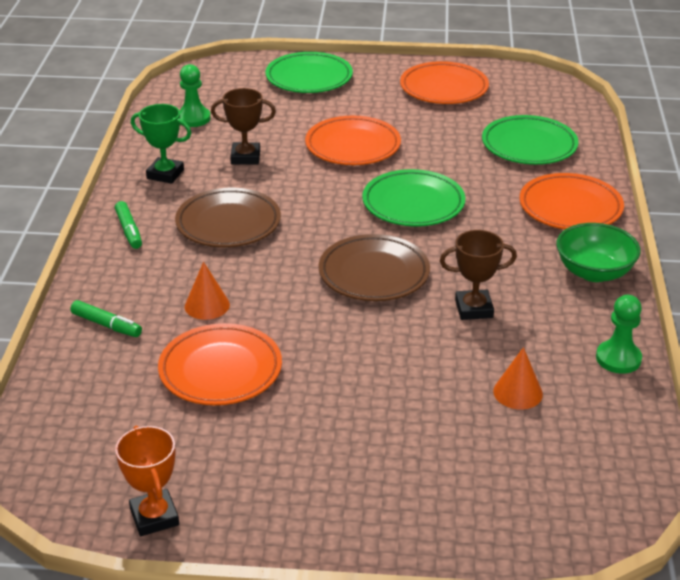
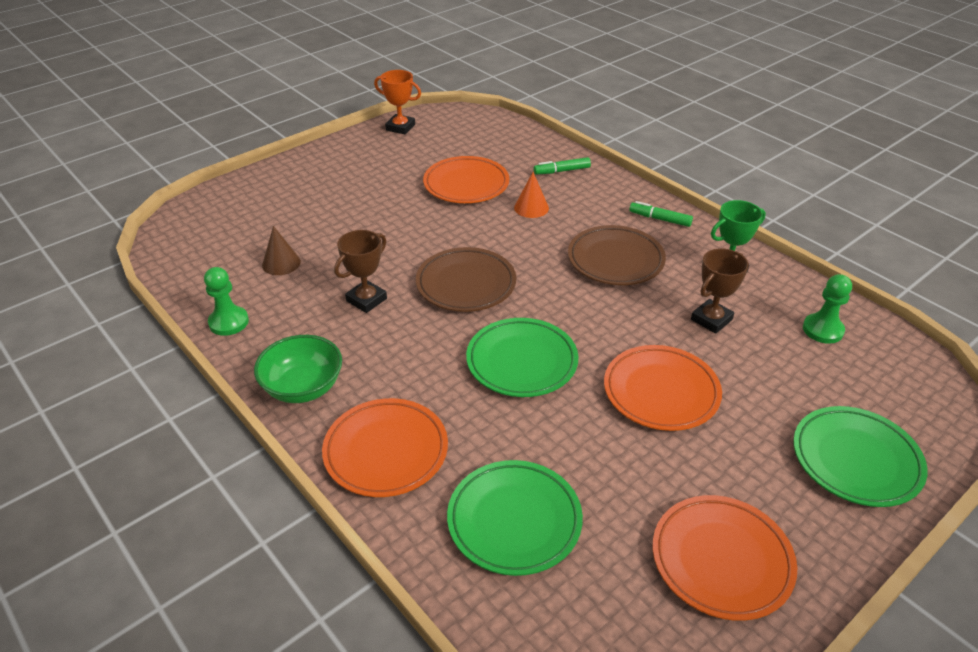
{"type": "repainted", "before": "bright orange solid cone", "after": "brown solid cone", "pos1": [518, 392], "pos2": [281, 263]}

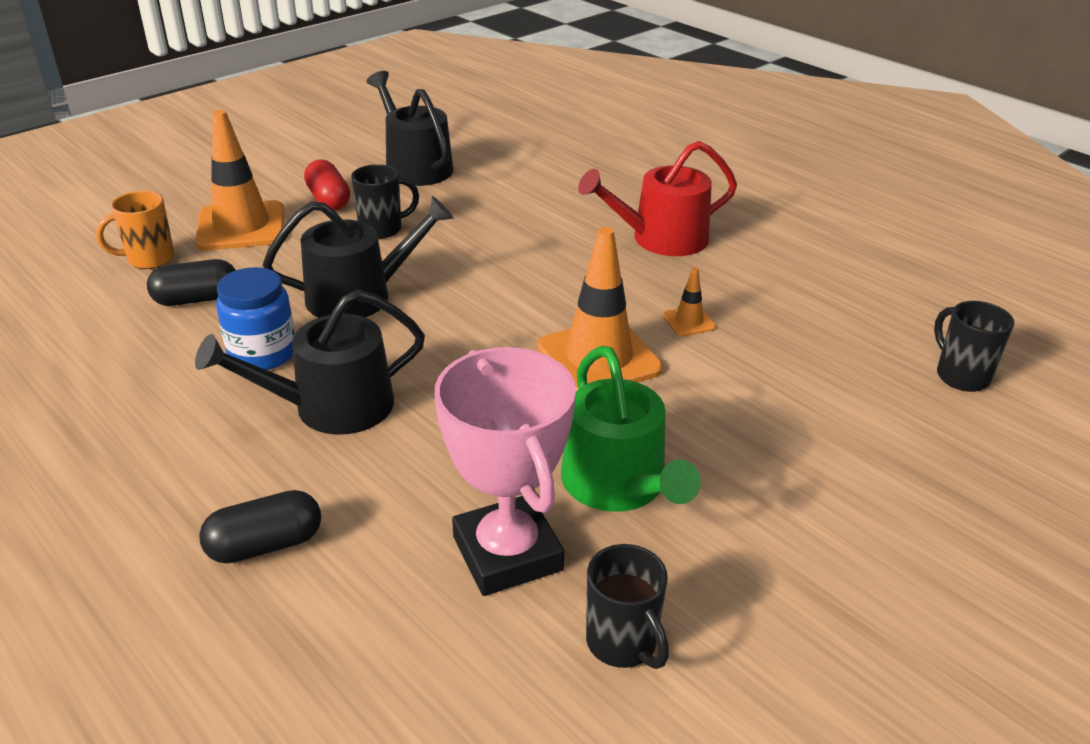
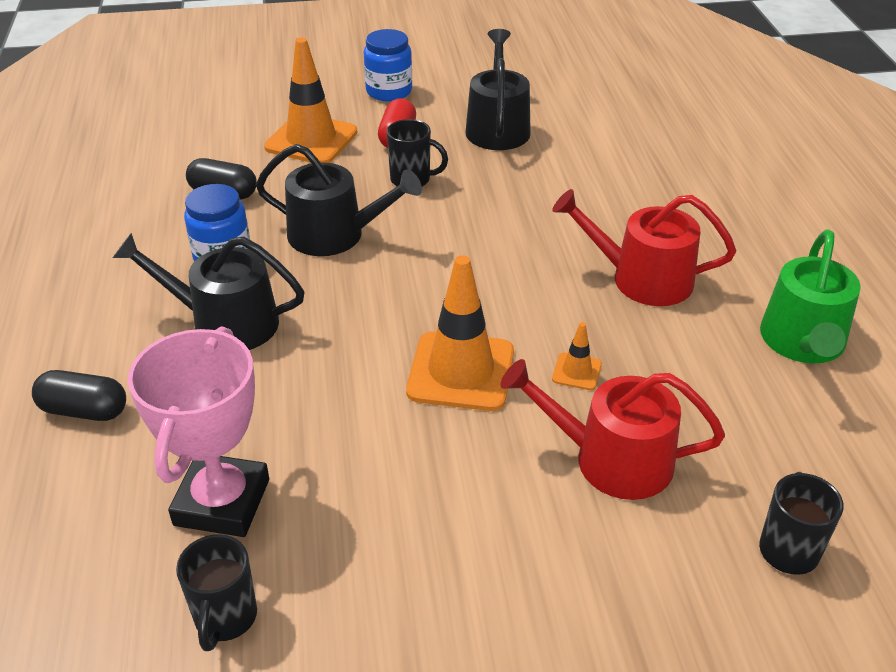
{"type": "gone", "before": "bright orange tea mug", "pos1": [149, 259]}
{"type": "shifted", "before": "green watering can", "pos1": [618, 485], "pos2": [803, 343]}
{"type": "new", "after": "cobalt jam jar", "pos2": [389, 91]}
{"type": "new", "after": "crimson watering can", "pos2": [611, 459]}

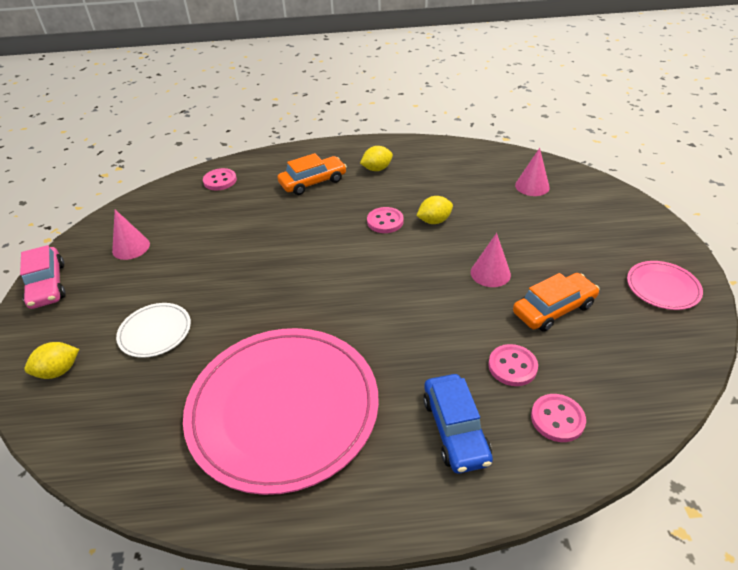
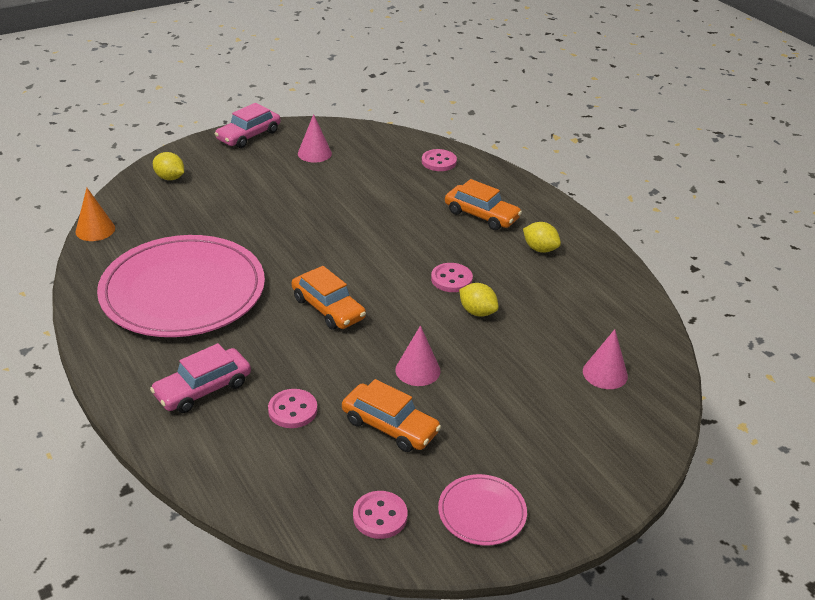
{"type": "gone", "before": "snow-white flat dish", "pos1": [155, 332]}
{"type": "repainted", "before": "cobalt car", "after": "rosy car", "pos1": [455, 429], "pos2": [203, 389]}
{"type": "shifted", "before": "rosy button", "pos1": [557, 419], "pos2": [380, 516]}
{"type": "new", "after": "bright orange solid cone", "pos2": [95, 230]}
{"type": "new", "after": "bright orange car", "pos2": [328, 308]}

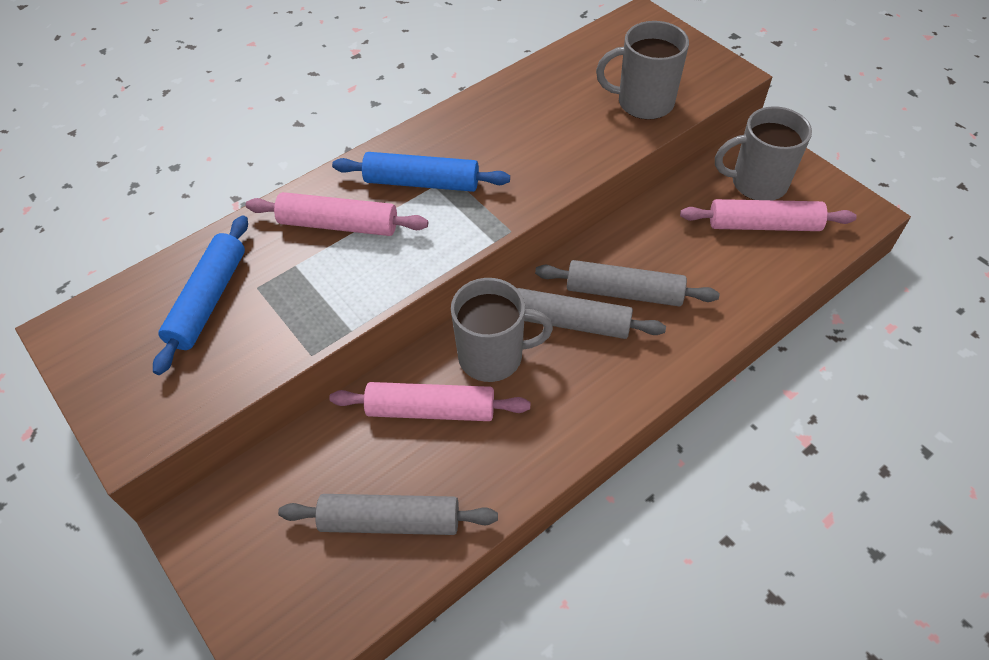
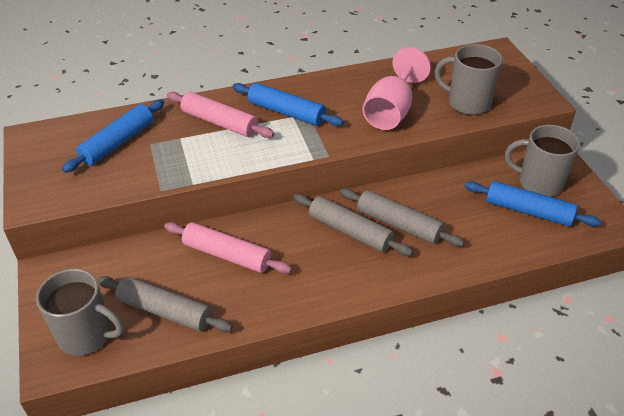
{"type": "repainted", "before": "rosy pastry roller", "after": "cobalt pastry roller", "pos1": [763, 225], "pos2": [528, 211]}
{"type": "shifted", "before": "ash-grey tea mug", "pos1": [492, 356], "pos2": [86, 335]}
{"type": "new", "after": "rosy goblet", "pos2": [391, 111]}

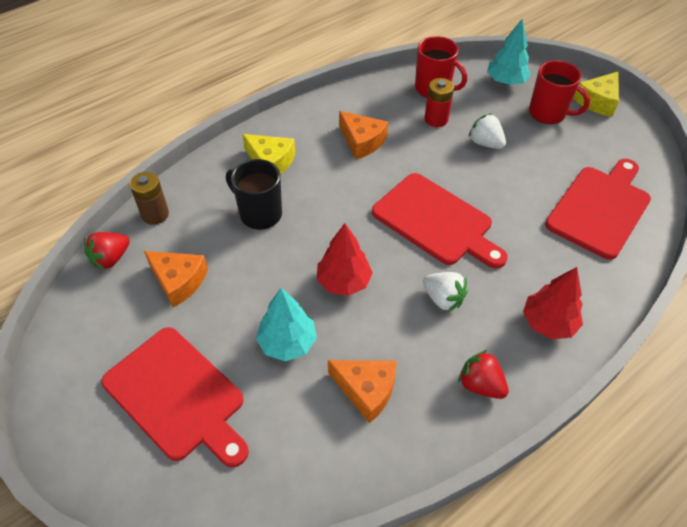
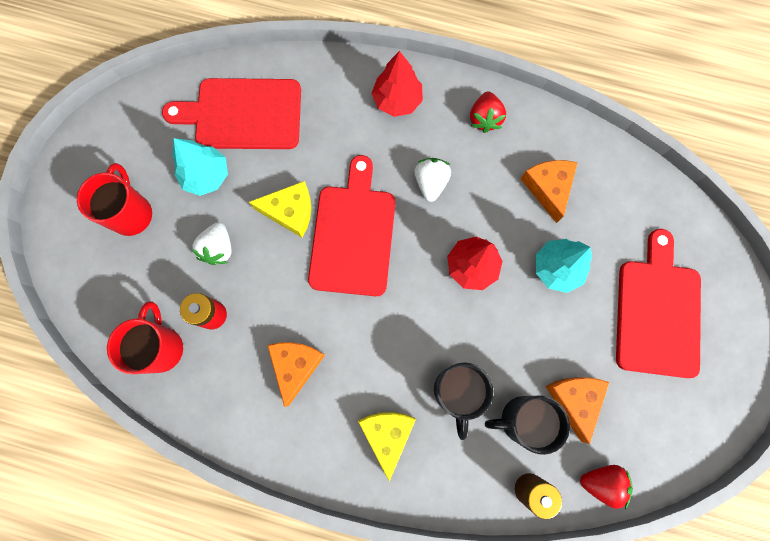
{"type": "shifted", "before": "aqua fir tree", "pos1": [505, 82], "pos2": [206, 176]}
{"type": "shifted", "before": "bright yellow cheese wedge", "pos1": [598, 101], "pos2": [290, 212]}
{"type": "new", "after": "black tea mug", "pos2": [522, 419]}

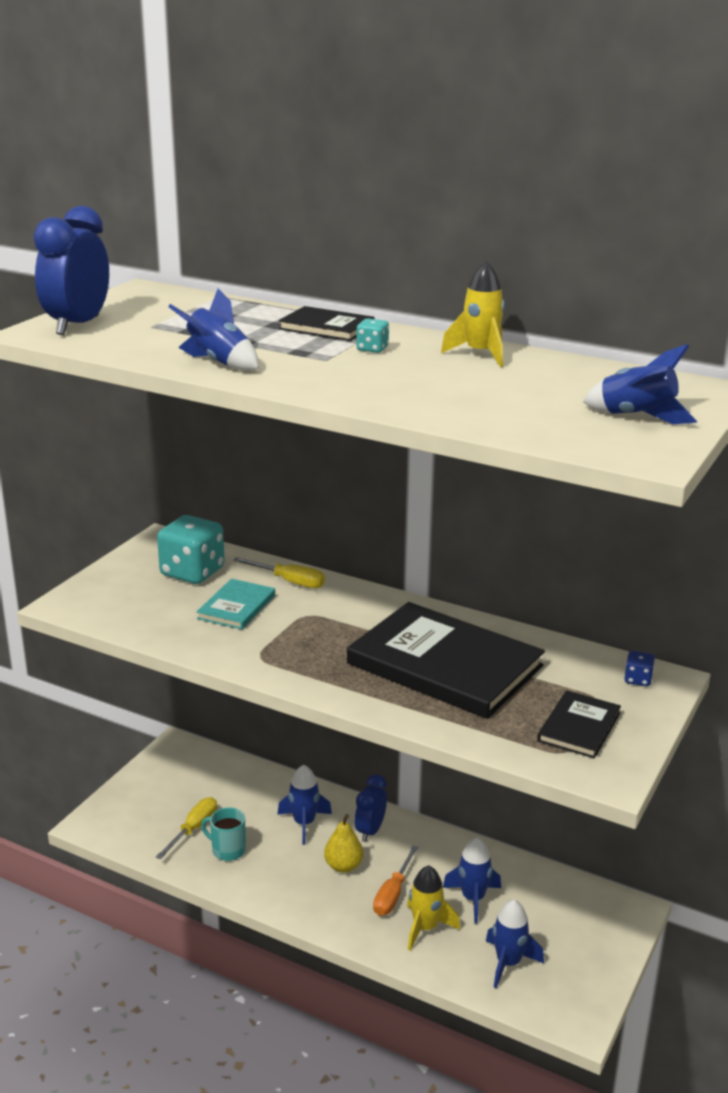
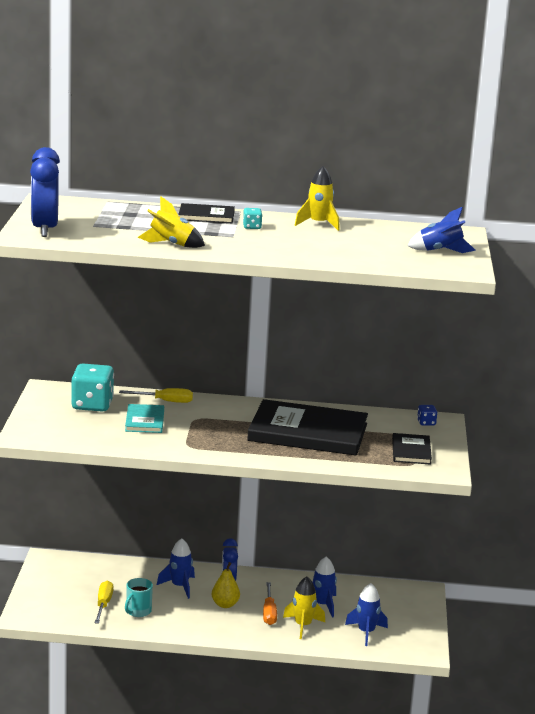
{"type": "repainted", "before": "cobalt rocket", "after": "bright yellow rocket", "pos1": [218, 363], "pos2": [171, 244]}
{"type": "rotated", "before": "aqua tea mug", "pos1": [228, 850], "pos2": [138, 611], "turn": -60}

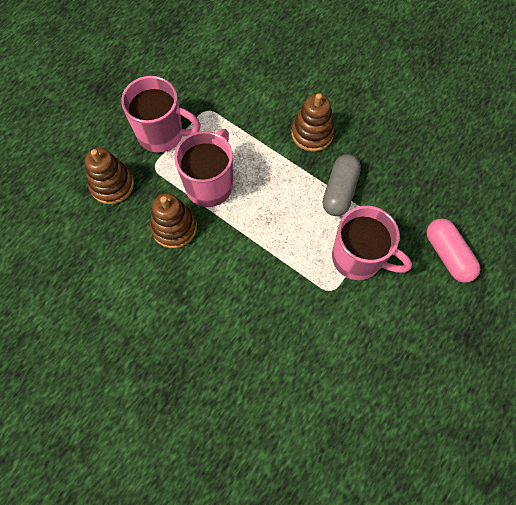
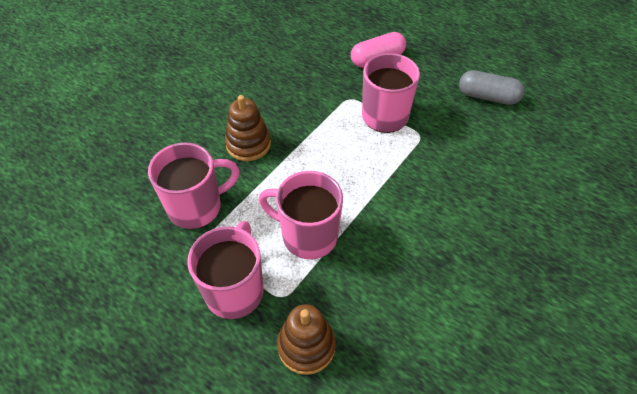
{"type": "shifted", "before": "ash-grey pill", "pos1": [339, 191], "pos2": [488, 97]}
{"type": "gone", "before": "brown stacking rings", "pos1": [174, 227]}
{"type": "new", "after": "rosy tea mug", "pos2": [197, 207]}

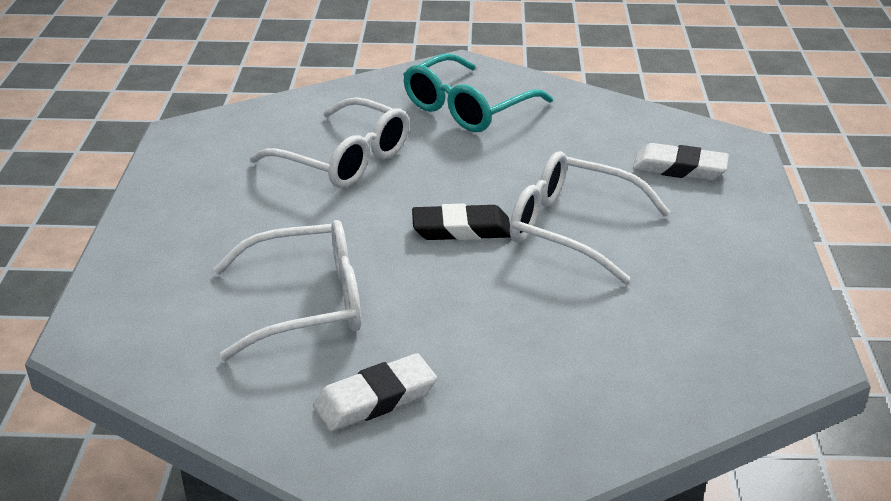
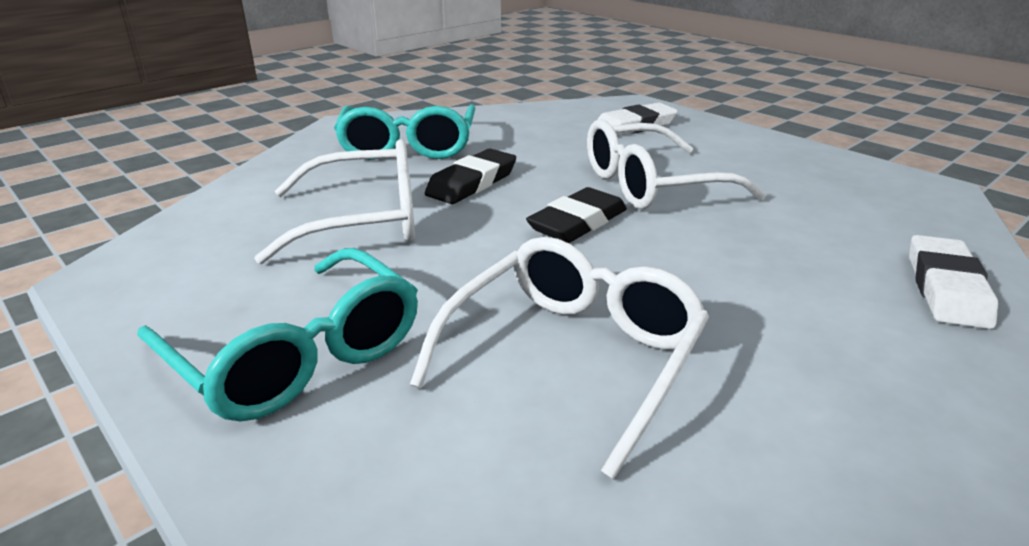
{"type": "shifted", "before": "snow-white gum eraser", "pos1": [375, 399], "pos2": [946, 288]}
{"type": "new", "after": "black gum eraser", "pos2": [472, 183]}
{"type": "new", "after": "aqua eyeglasses", "pos2": [297, 354]}

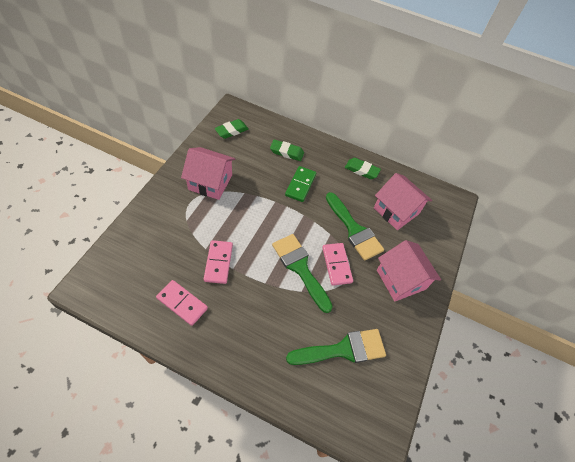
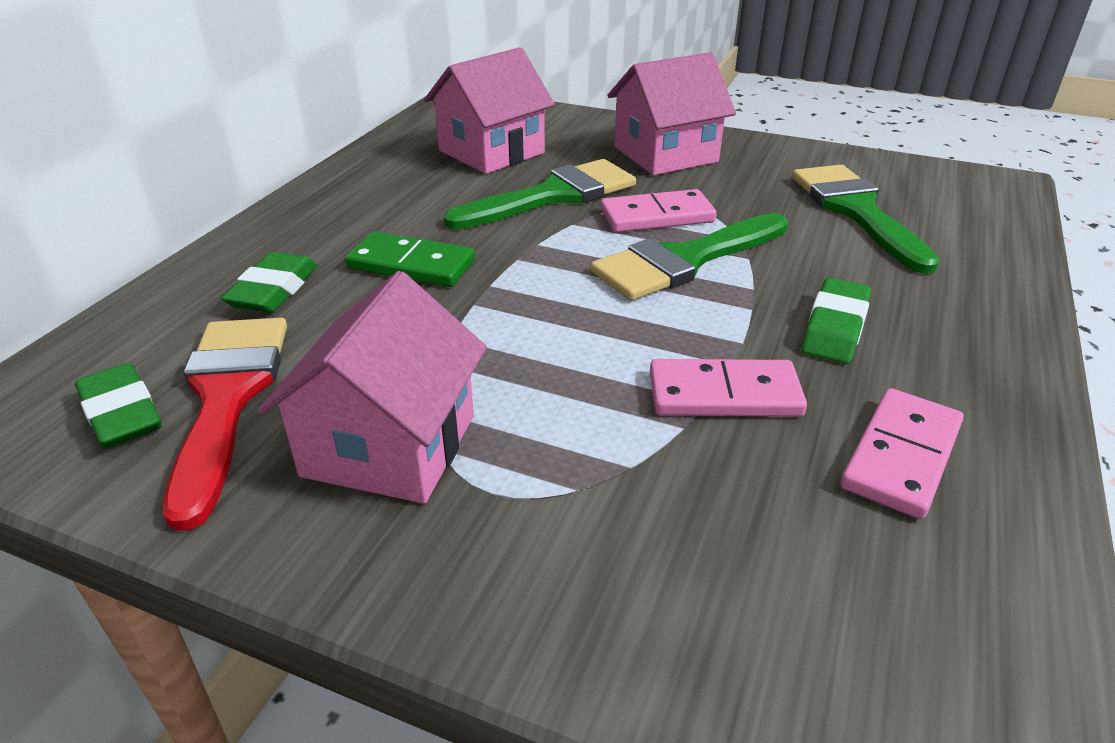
{"type": "shifted", "before": "green gum eraser", "pos1": [361, 170], "pos2": [834, 328]}
{"type": "new", "after": "crimson paint brush", "pos2": [227, 398]}

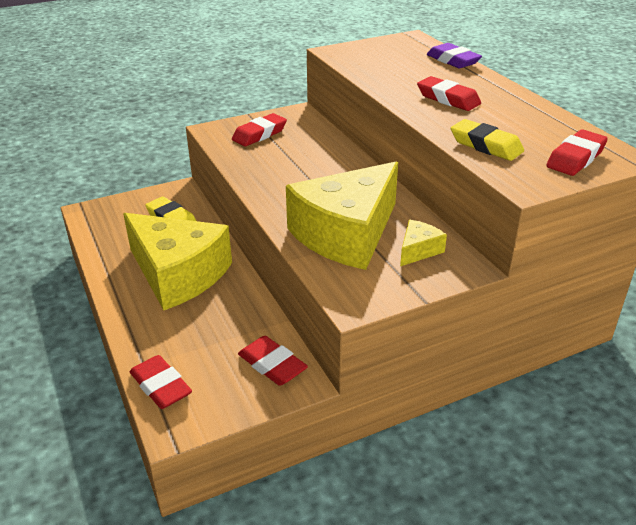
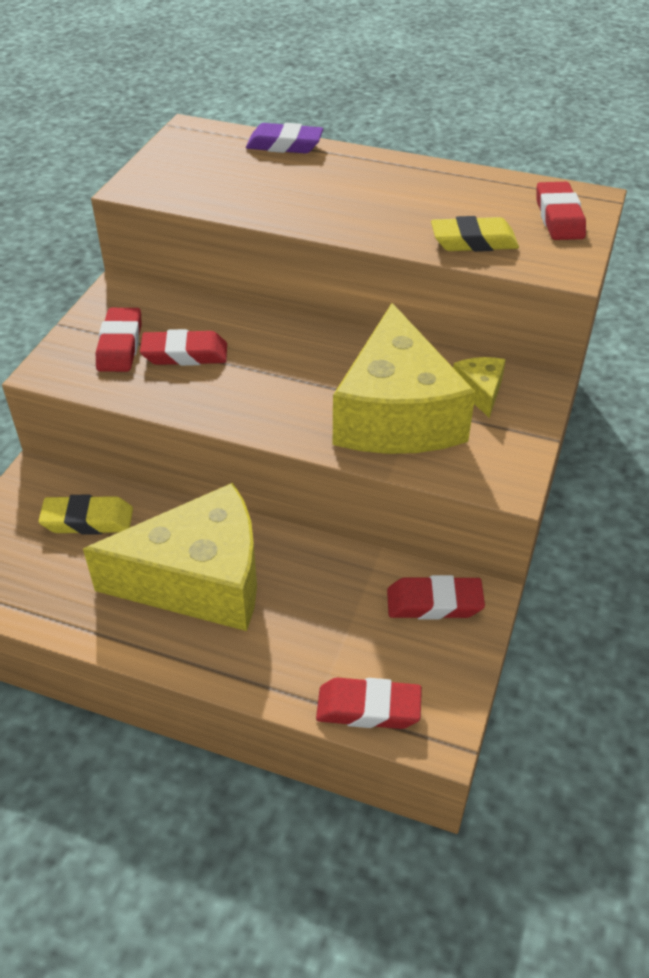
{"type": "shifted", "before": "crimson gum eraser", "pos1": [448, 99], "pos2": [185, 354]}

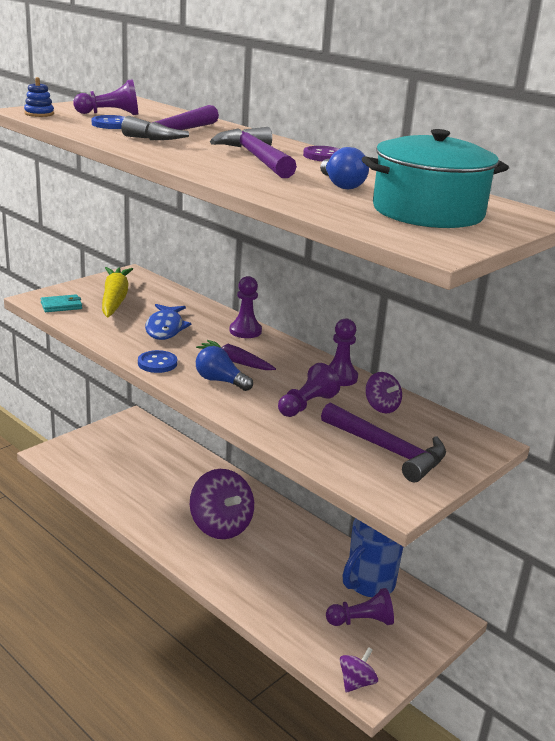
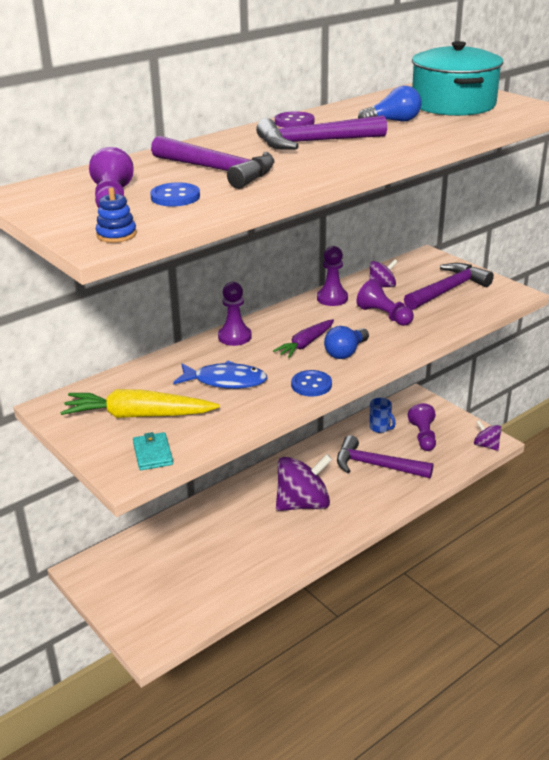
{"type": "scaled", "before": "cobalt tea mug", "pos1": [369, 584], "pos2": [380, 428], "scale": 0.52}
{"type": "new", "after": "violet hammer", "pos2": [376, 465]}

